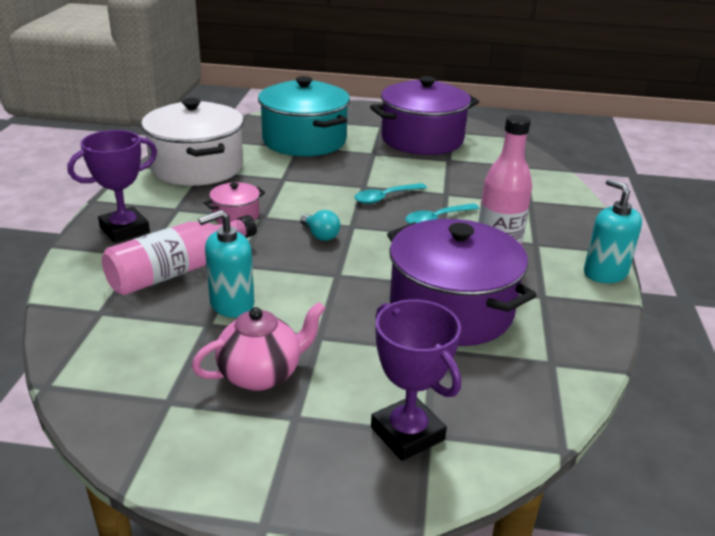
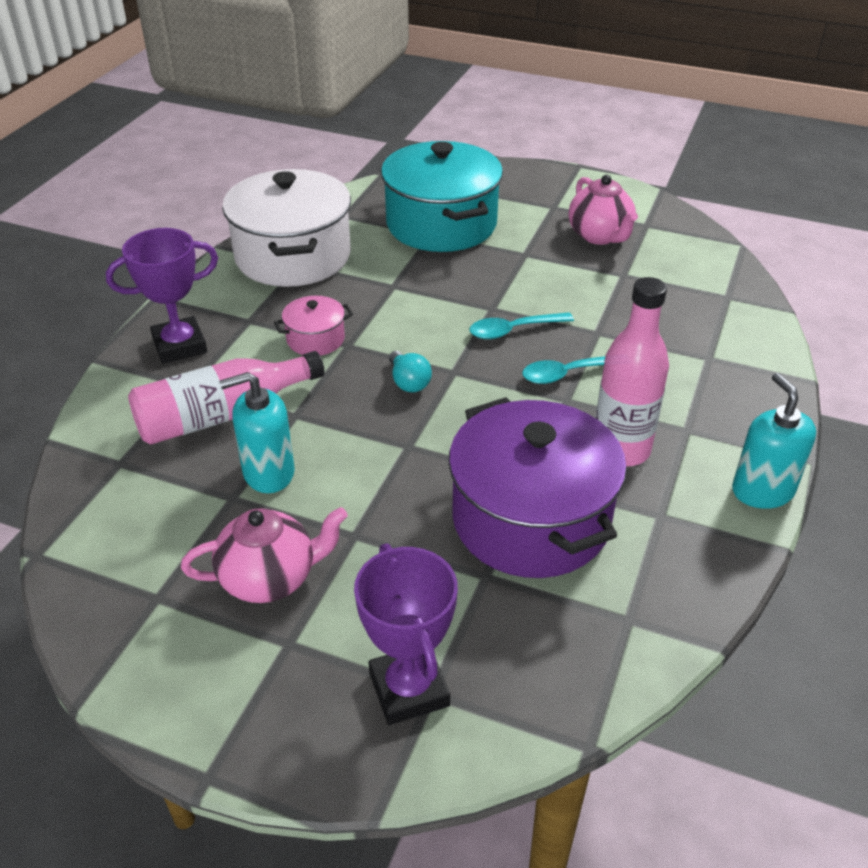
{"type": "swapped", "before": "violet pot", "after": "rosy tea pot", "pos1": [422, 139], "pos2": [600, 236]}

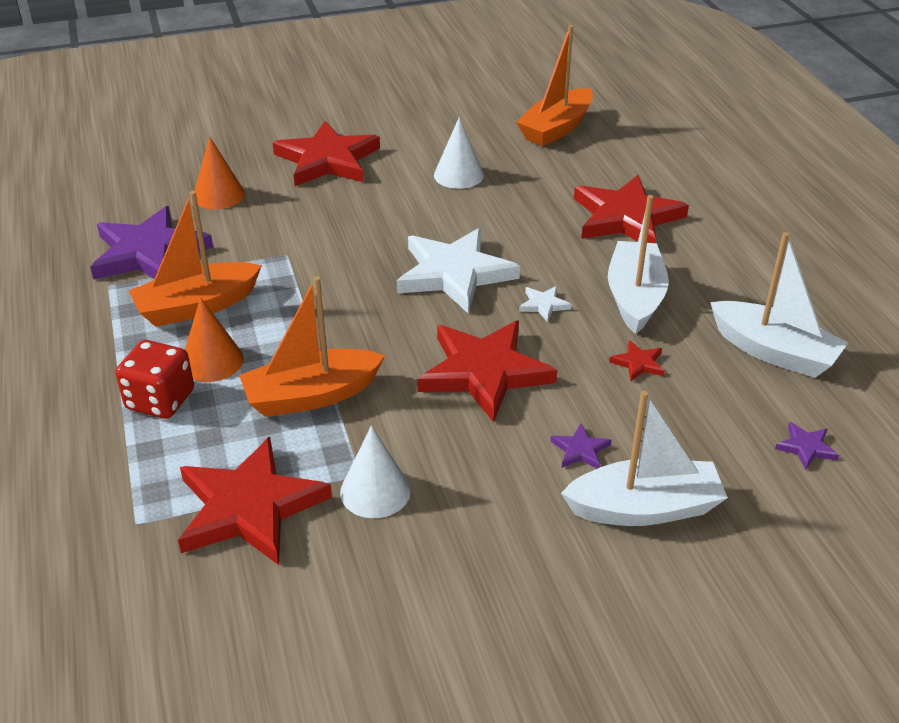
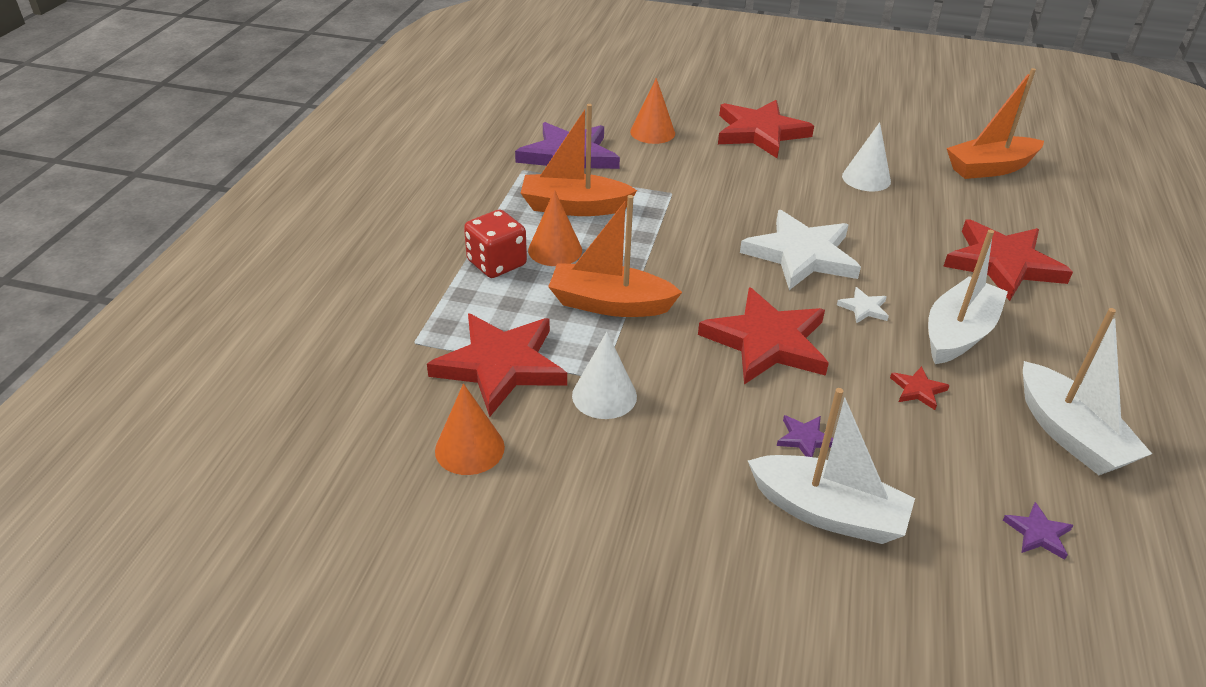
{"type": "new", "after": "bright orange solid cone", "pos2": [469, 448]}

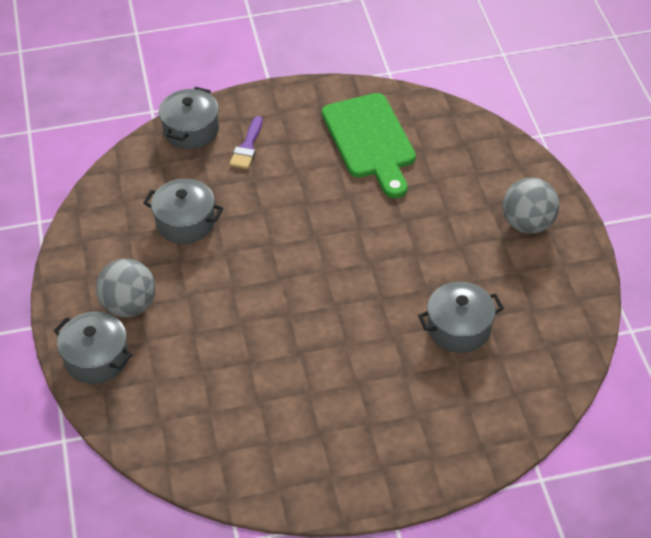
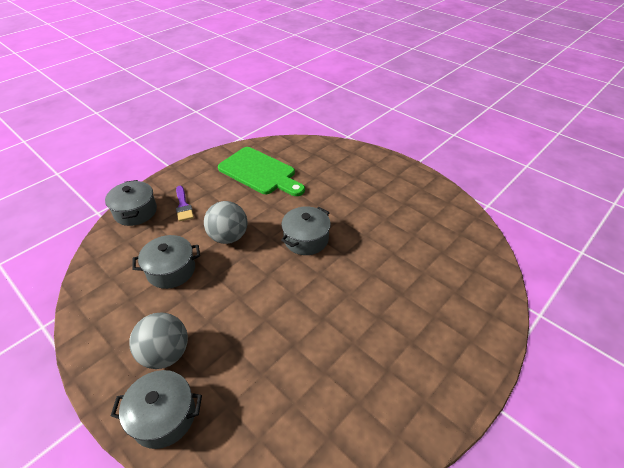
{"type": "shifted", "before": "ash-grey play ball", "pos1": [527, 224], "pos2": [228, 237]}
{"type": "shifted", "before": "ash-grey pot", "pos1": [459, 328], "pos2": [306, 239]}

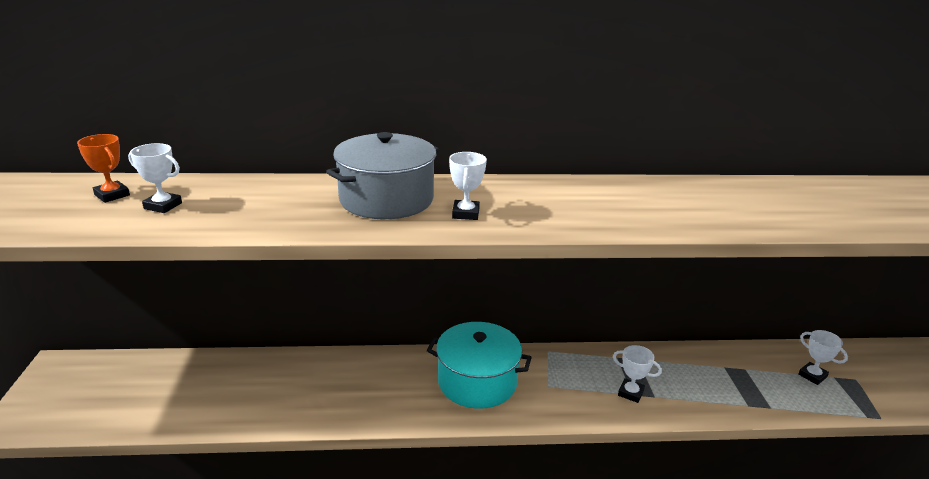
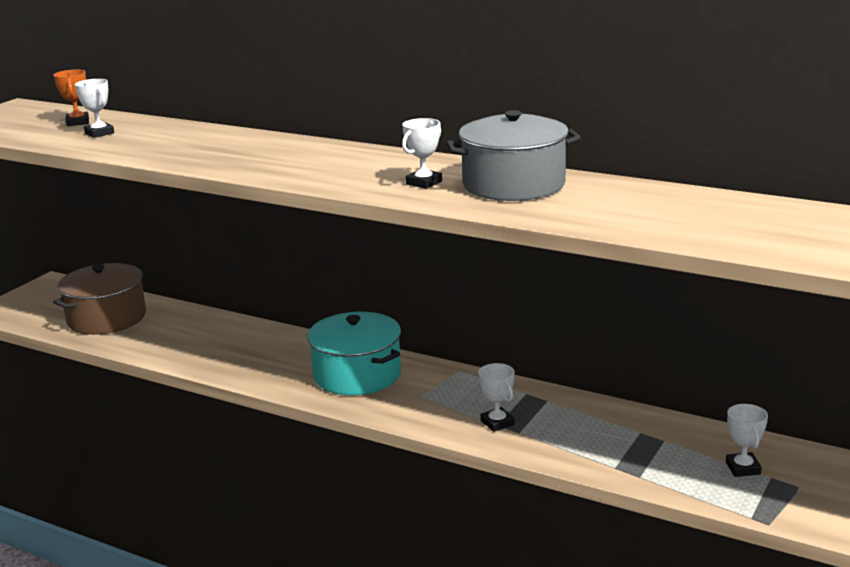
{"type": "shifted", "before": "ash-grey pot", "pos1": [386, 199], "pos2": [514, 185]}
{"type": "shifted", "before": "snow-white award cup", "pos1": [465, 213], "pos2": [424, 183]}
{"type": "new", "after": "brown pot", "pos2": [107, 318]}

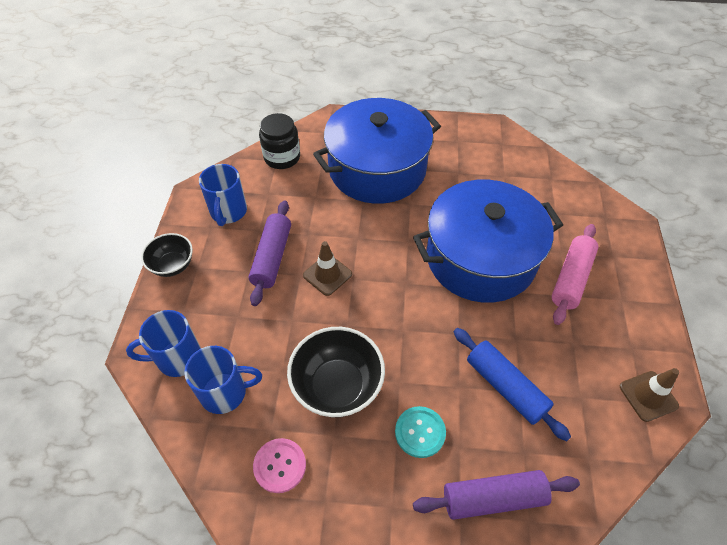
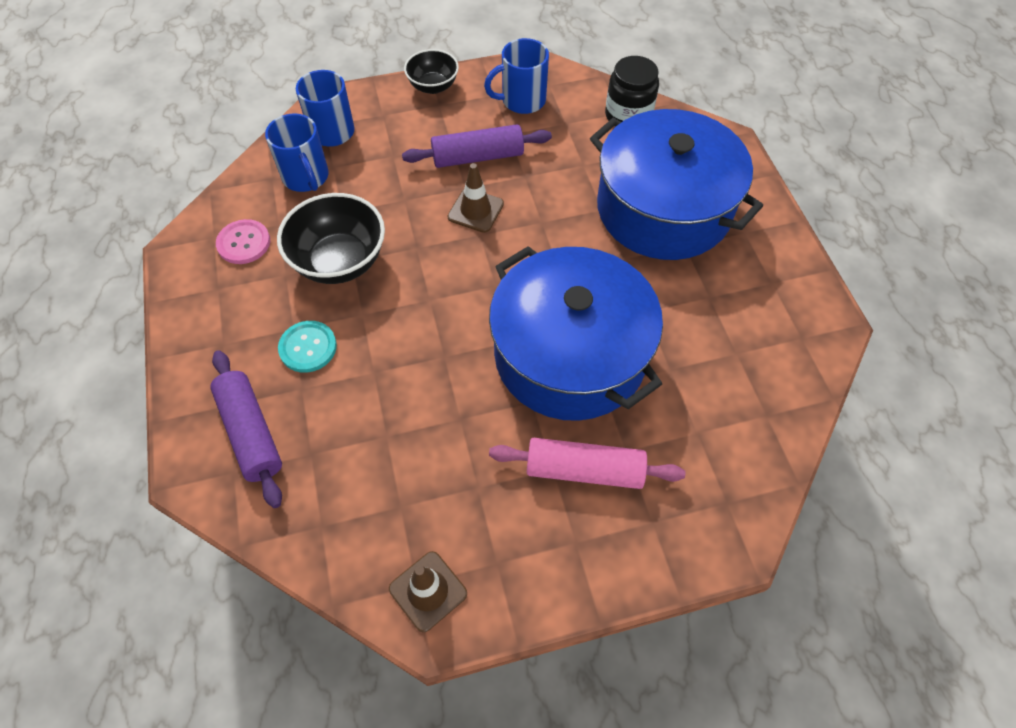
{"type": "gone", "before": "cobalt pastry roller", "pos1": [505, 387]}

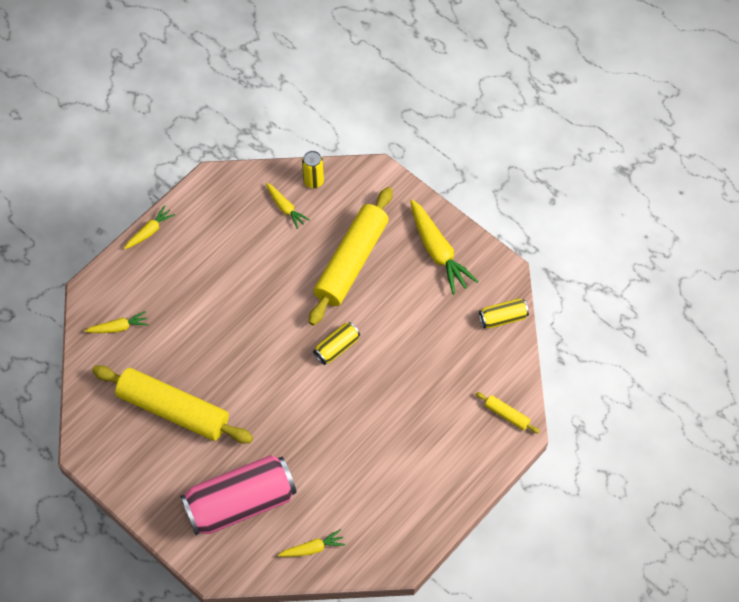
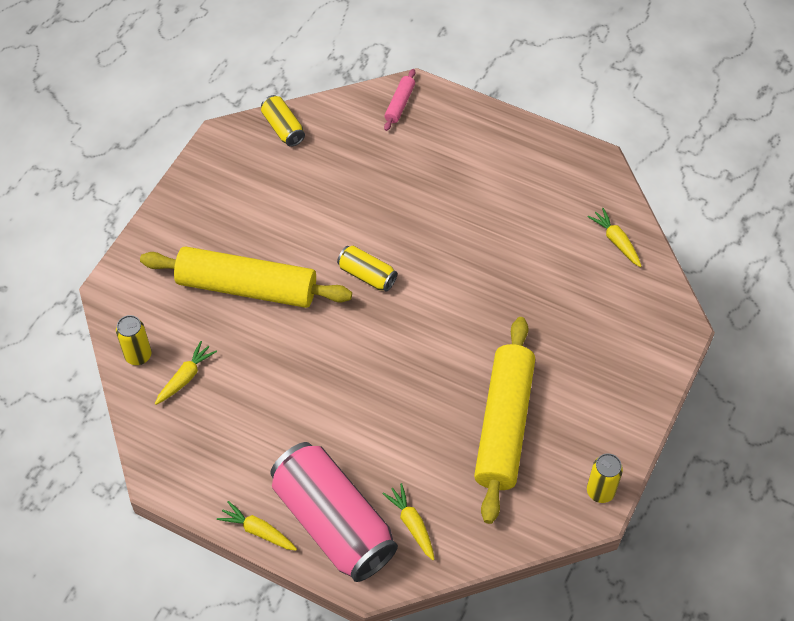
{"type": "gone", "before": "bright yellow root vegetable", "pos1": [438, 251]}
{"type": "repainted", "before": "bright yellow pastry roller", "after": "rosy pastry roller", "pos1": [507, 415], "pos2": [399, 104]}
{"type": "shifted", "before": "rosy soda can", "pos1": [240, 503], "pos2": [333, 522]}
{"type": "new", "after": "bright yellow soda can", "pos2": [600, 491]}

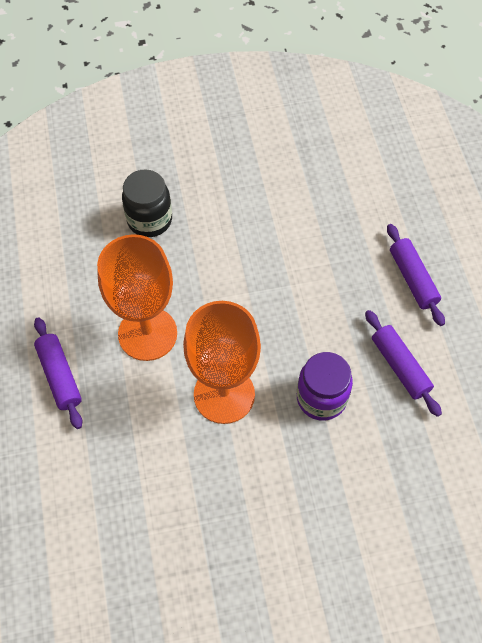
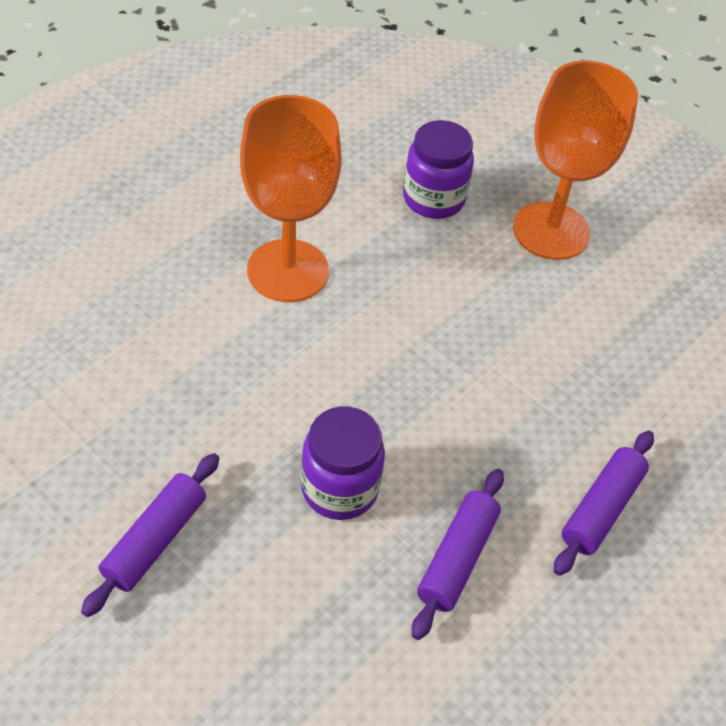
{"type": "repainted", "before": "black jam jar", "after": "violet jam jar", "pos1": [149, 220], "pos2": [433, 199]}
{"type": "shifted", "before": "bright orange goblet", "pos1": [224, 394], "pos2": [551, 231]}
{"type": "shifted", "before": "violet pastry roller", "pos1": [60, 376], "pos2": [155, 540]}

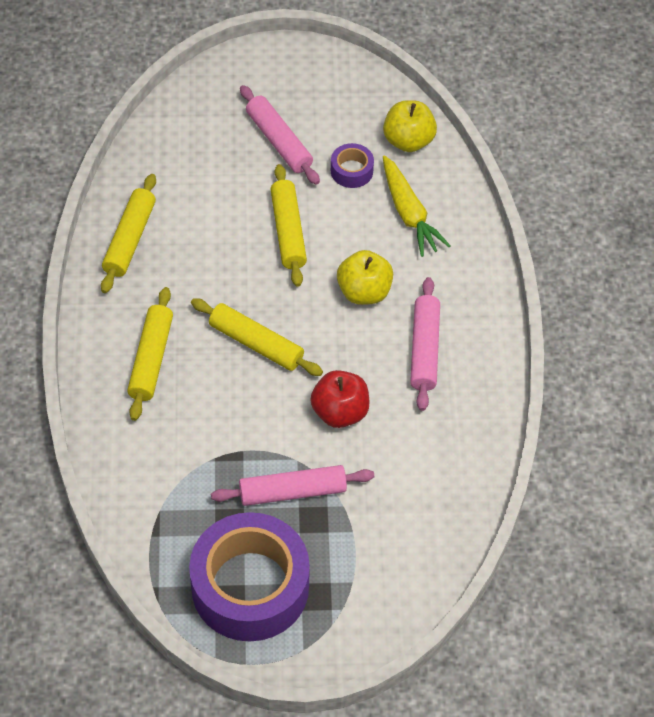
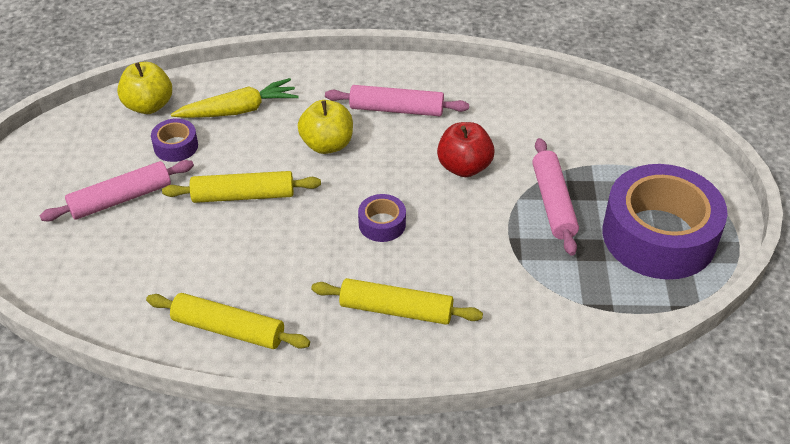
{"type": "swapped", "before": "bright yellow pastry roller", "after": "violet roll of tape", "pos1": [256, 344], "pos2": [382, 224]}

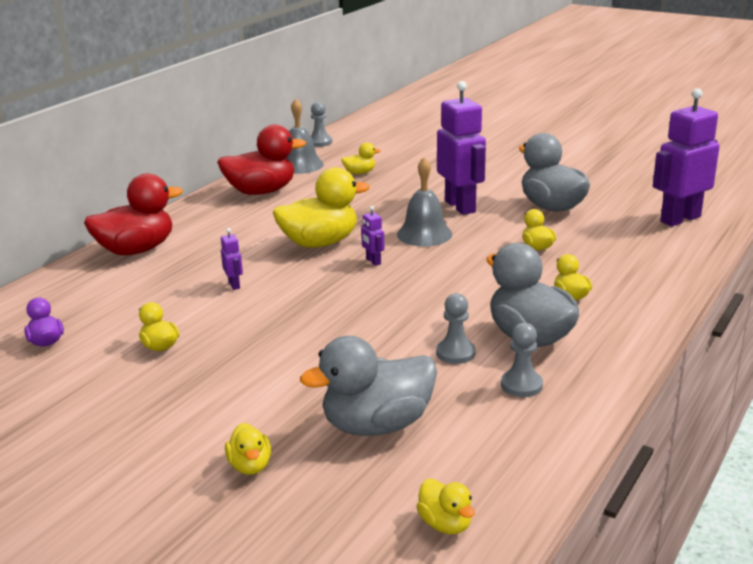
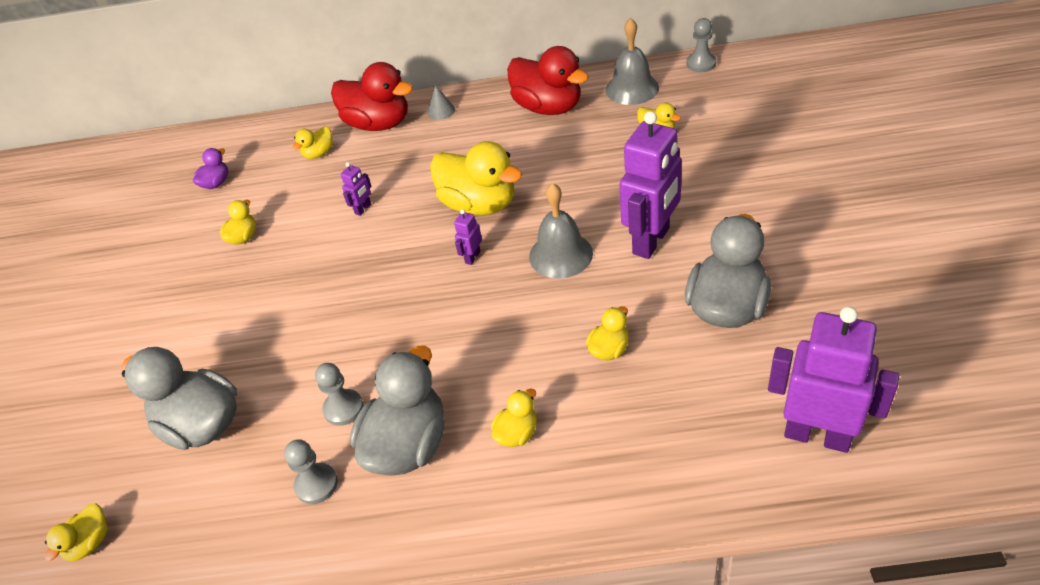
{"type": "shifted", "before": "bright yellow toy duck", "pos1": [250, 466], "pos2": [319, 153]}
{"type": "new", "after": "ash-grey solid cone", "pos2": [441, 111]}

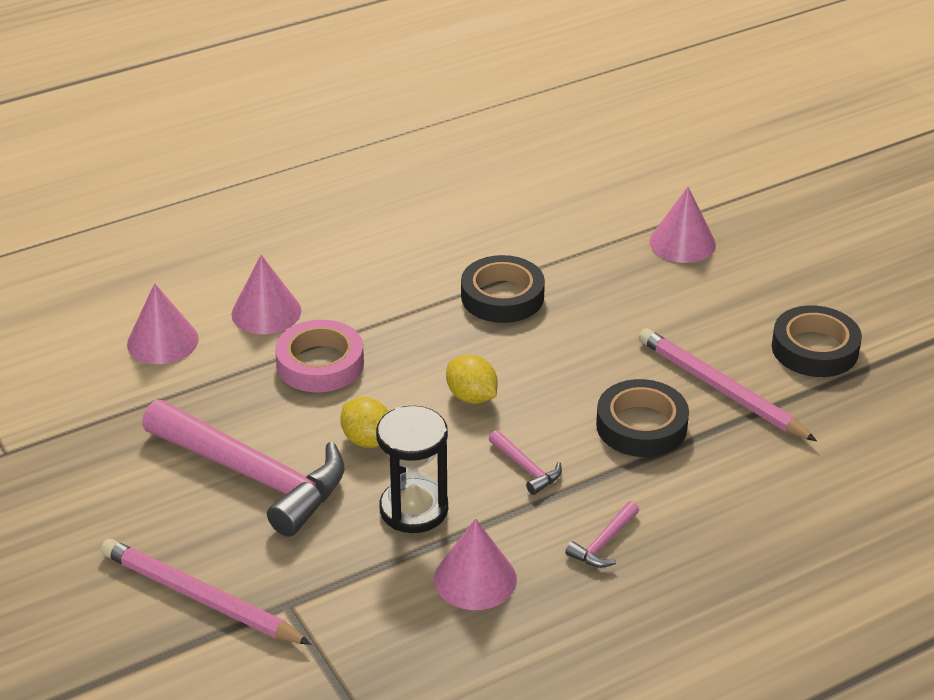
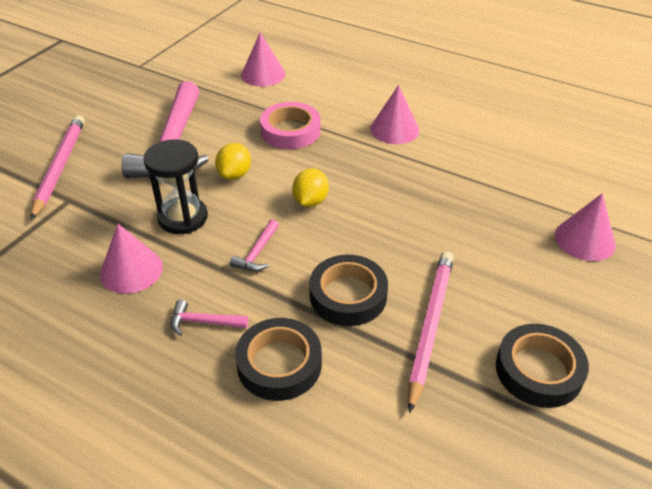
{"type": "shifted", "before": "rosy solid cone", "pos1": [266, 312], "pos2": [394, 129]}
{"type": "shifted", "before": "black roll of tape", "pos1": [502, 296], "pos2": [279, 364]}

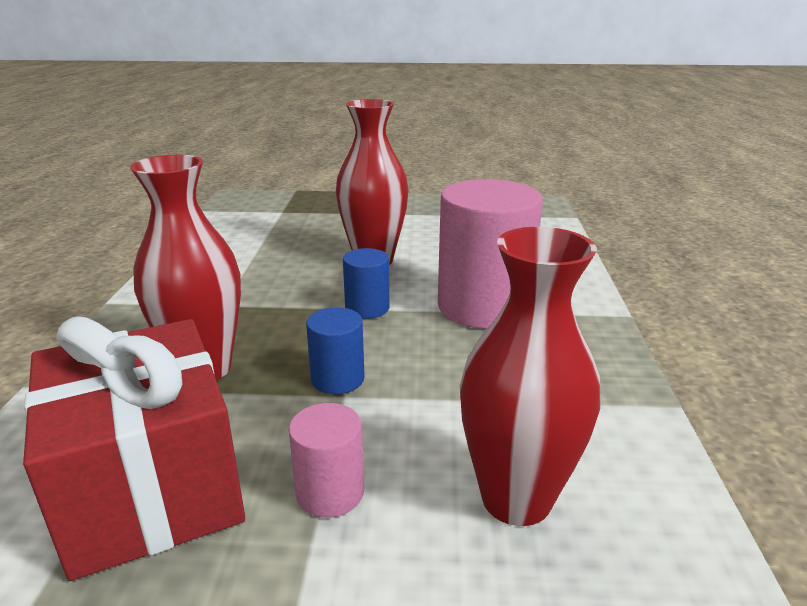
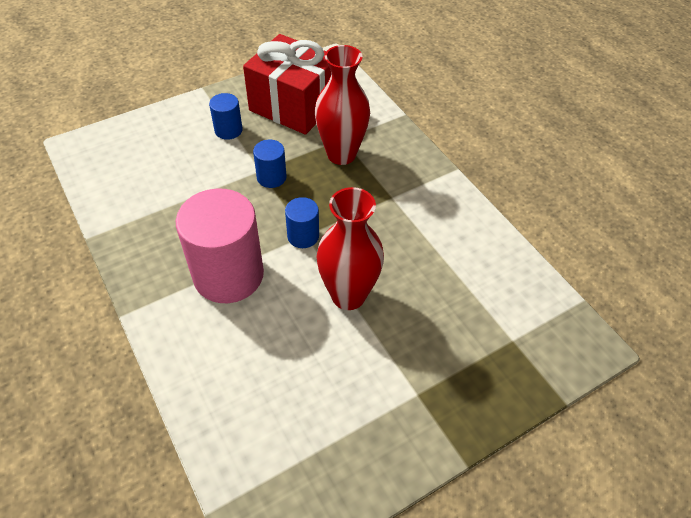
{"type": "gone", "before": "crimson flower vase", "pos1": [516, 499]}
{"type": "repainted", "before": "rosy cylinder shape", "after": "cobalt cylinder shape", "pos1": [330, 492], "pos2": [228, 130]}

